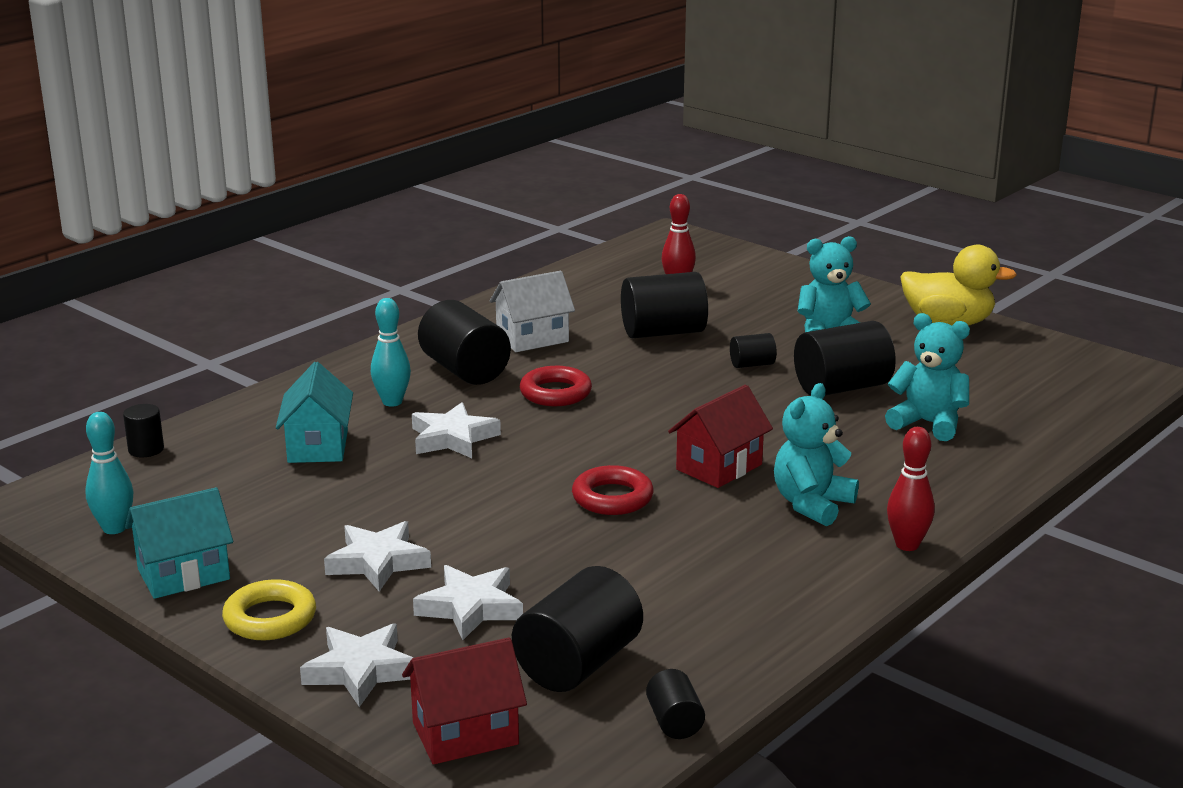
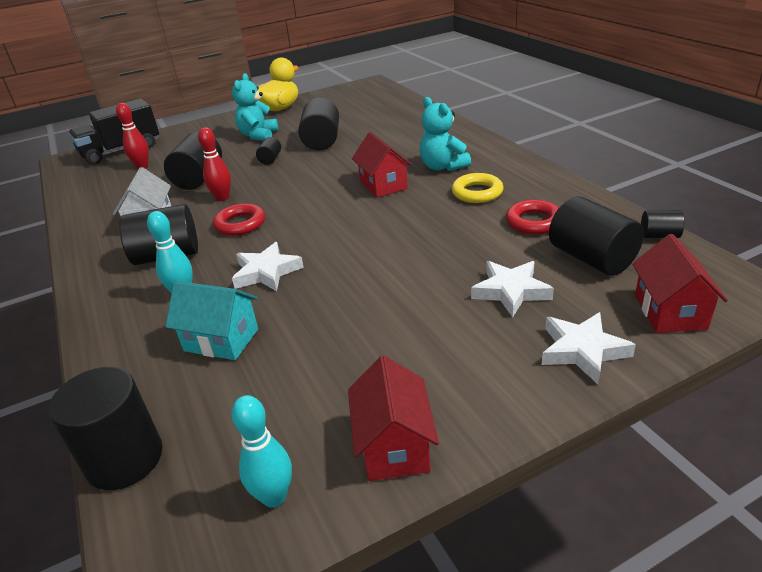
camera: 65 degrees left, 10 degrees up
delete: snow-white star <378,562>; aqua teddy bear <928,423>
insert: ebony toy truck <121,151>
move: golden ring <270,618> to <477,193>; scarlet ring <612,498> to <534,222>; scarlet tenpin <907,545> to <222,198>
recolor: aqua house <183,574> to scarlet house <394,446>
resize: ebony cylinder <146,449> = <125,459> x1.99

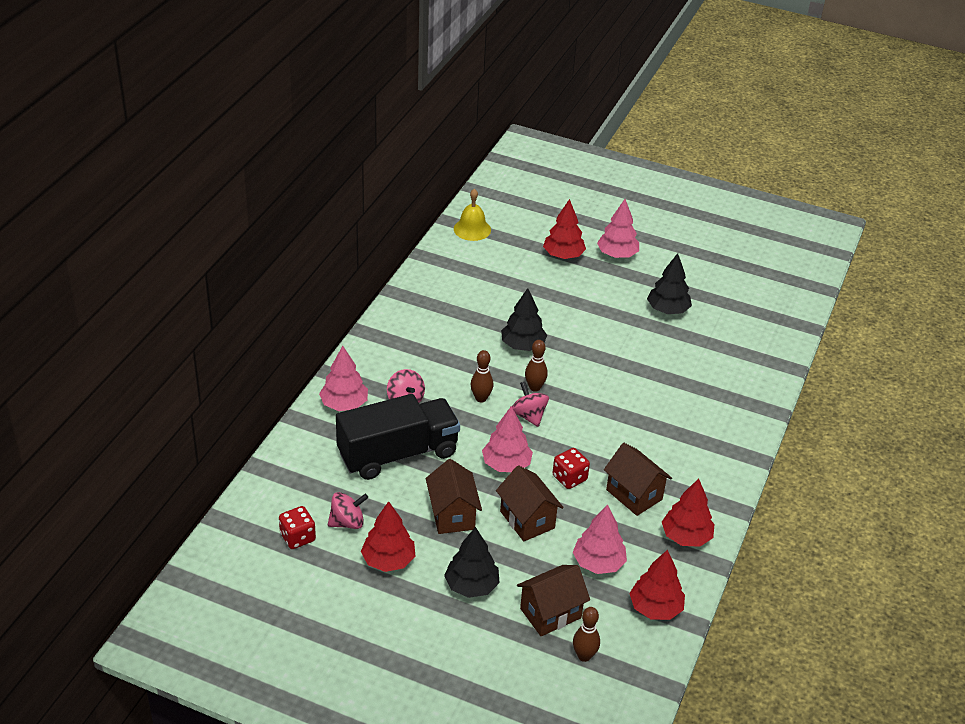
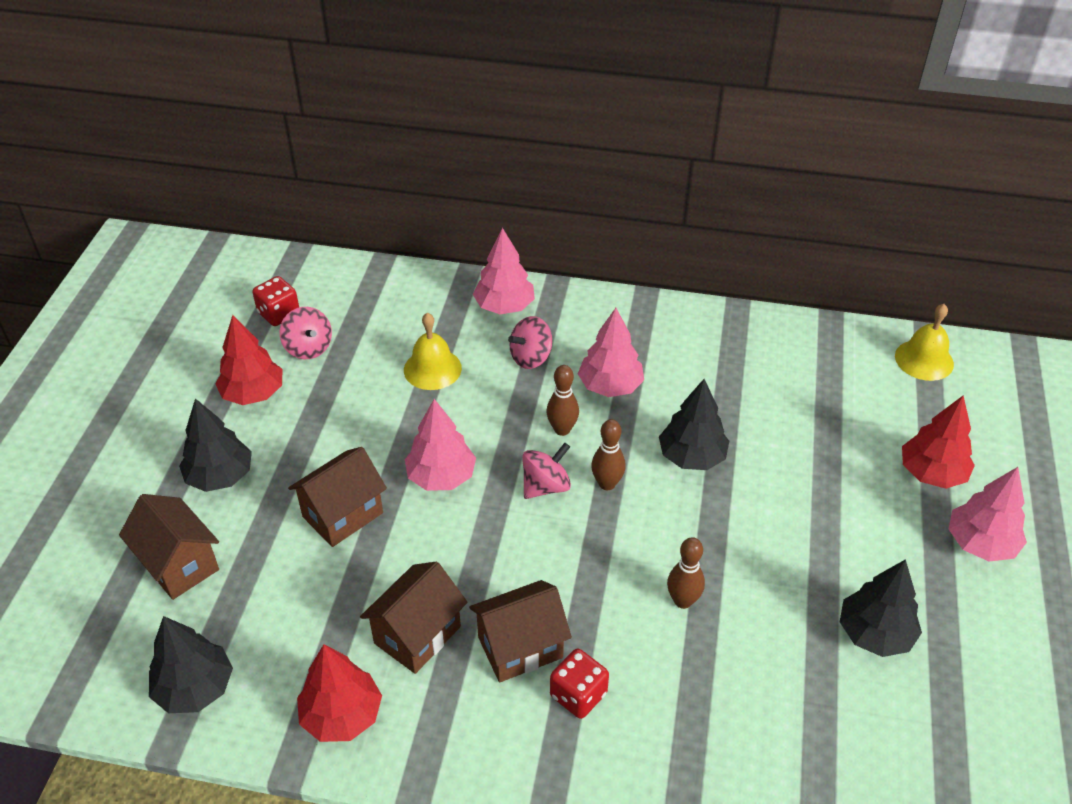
camera: 80 degrees right, 5 degrees up
move: russet house <452,515> to <520,647>; scarlet die <569,478> to <578,695>; rose-pink tree <598,563> to <610,386>; russet tenpin <584,656> to <683,601>
replace: ebony toy truck <398,454> to golden hand bell <432,369>
recolor: scarlet tree <655,608> to ebony tree <195,688>

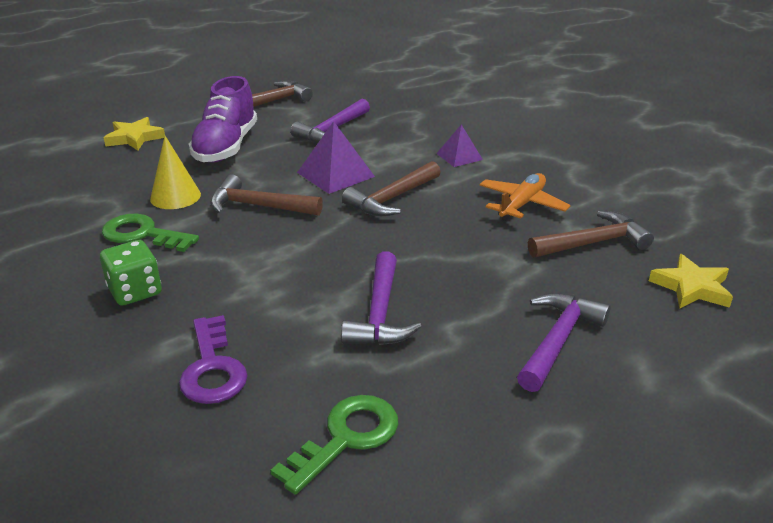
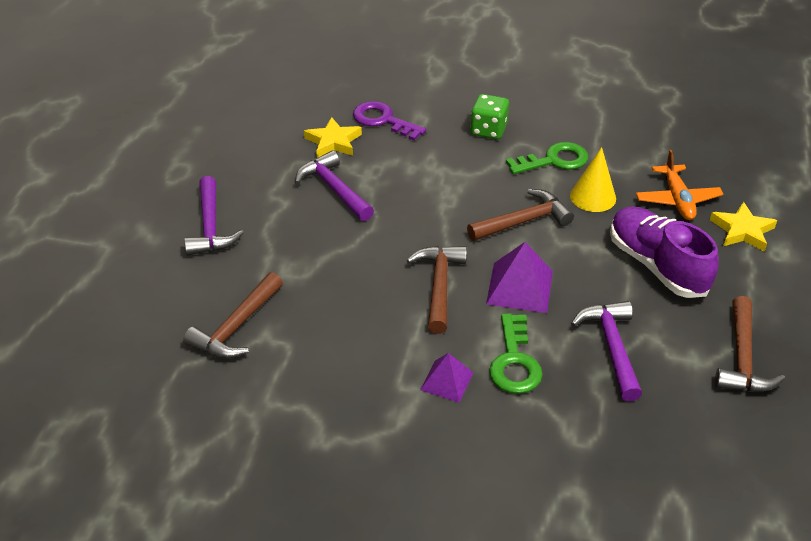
camera: 140 degrees right, 10 degrees up
move: emerald key <346,438> to <514,361>; orange-coloured aeroplane <522,204> to <677,199>; golden star <691,287> to <333,142>

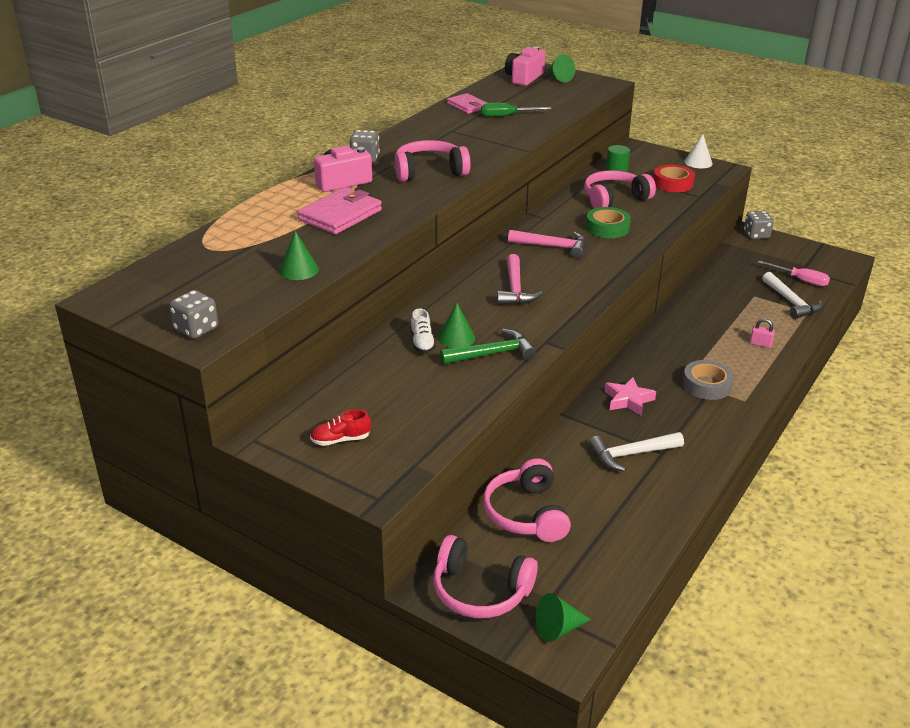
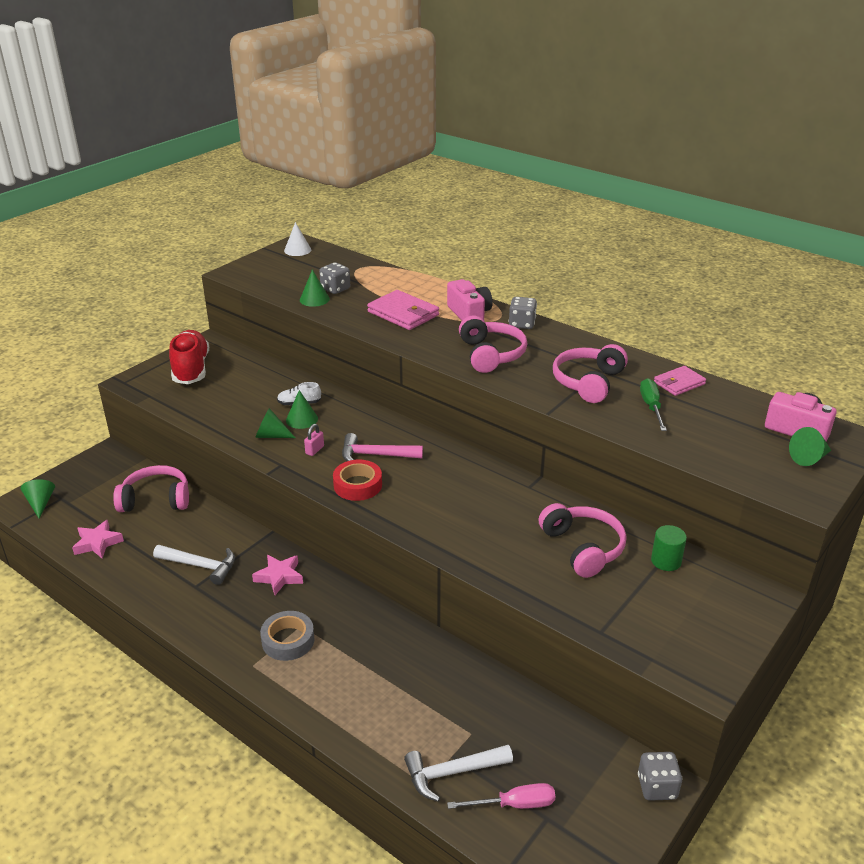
camera: 95 degrees right, 0 degrees up
delete: rose-pink claw hammer <553,247>; emerald roll of tape <607,228>
insert: rose-pink star <97,543>
move: grey die <196,329> to <335,289>; rose-pink over-ear headphones <480,590> to <588,382>; scarlet roll of tape <672,183> to <357,485>; snow-white cone <698,162> to <297,250>; rose-pink small lock <760,344> to <314,450>
replace: emerald claw hammer <493,354> to emerald cone <271,435>
rotate: snow-white claw hammer <631,454> = <200,566> 120 degrees clockwise; rose-pink screwdriver <800,280> = <514,804> 135 degrees counterclockwise
resize: scarlet sneaker <340,440> = <191,369> x2.12

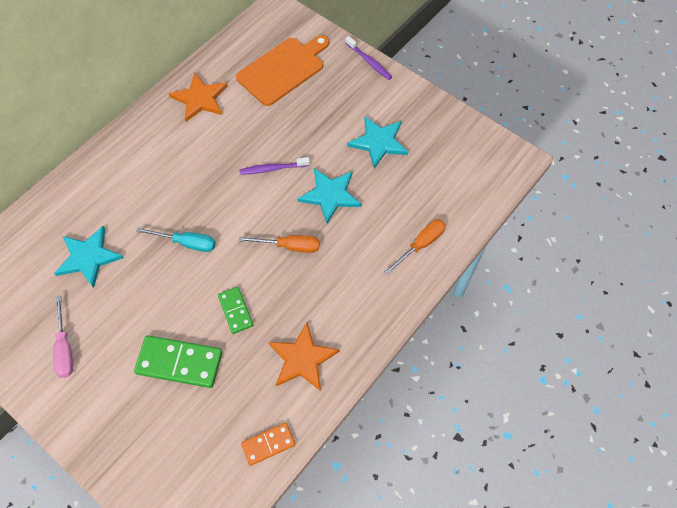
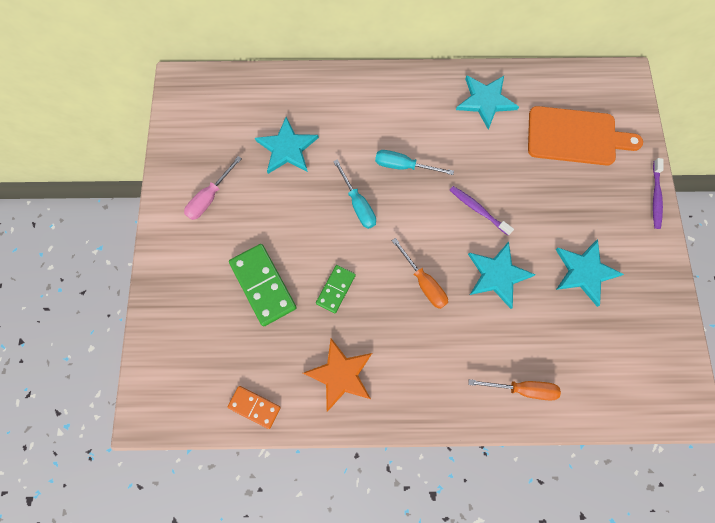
camera: 50 degrees right, 10 degrees up
insert: aqua screwdriver <403,166>
recolor: orange-coloured star <200,99> to aqua star <485,101>

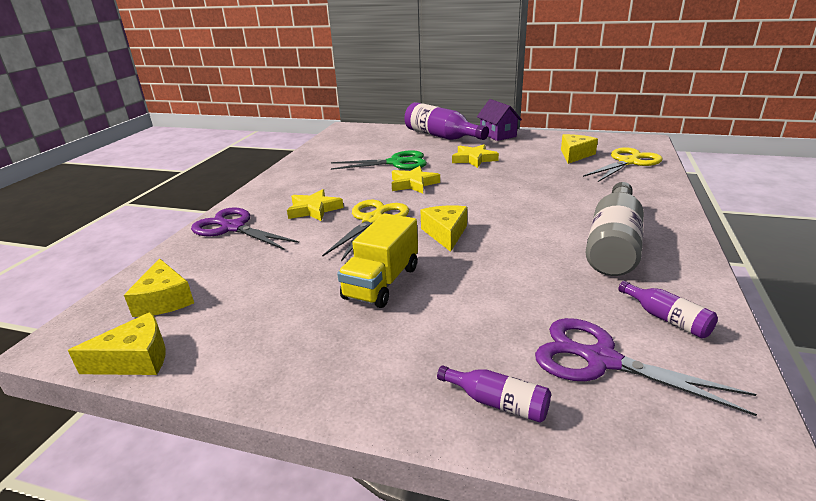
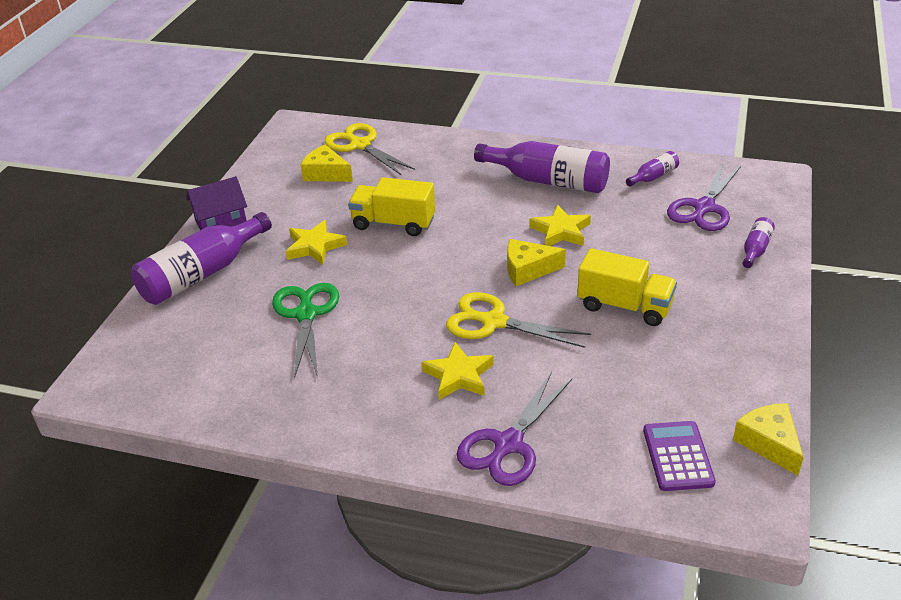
camera: 90 degrees left, 10 degrees up
insert: golden toy truck <393,223>
move: golden star <413,184> to <560,231>
replace: golden cheese wedge <164,300> to purple calculator <678,456>
recolor: grey flask <613,244> to purple flask <548,181>

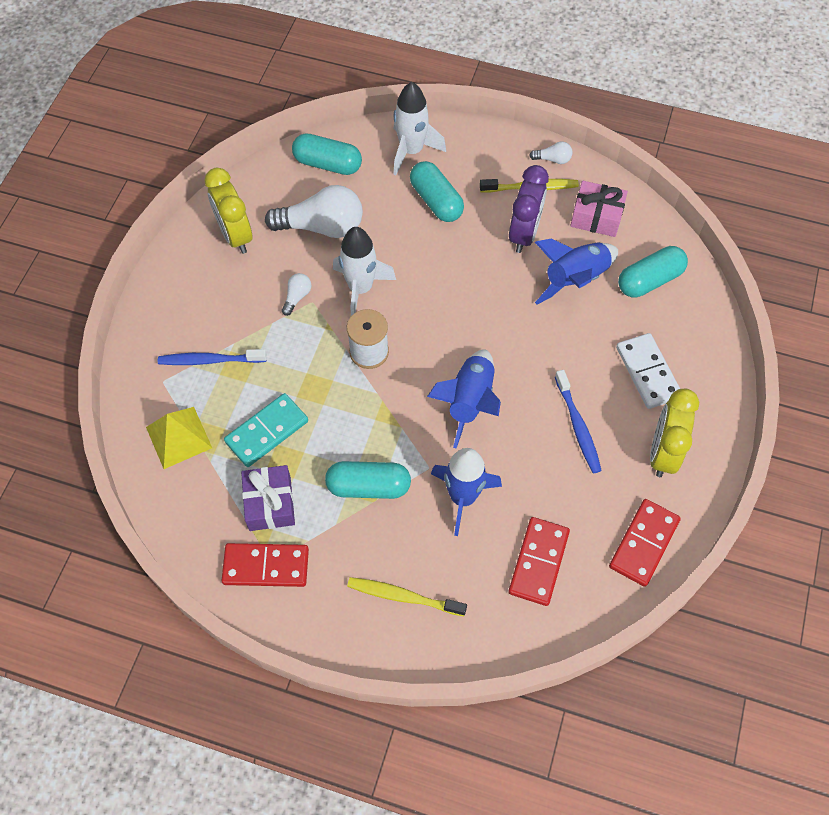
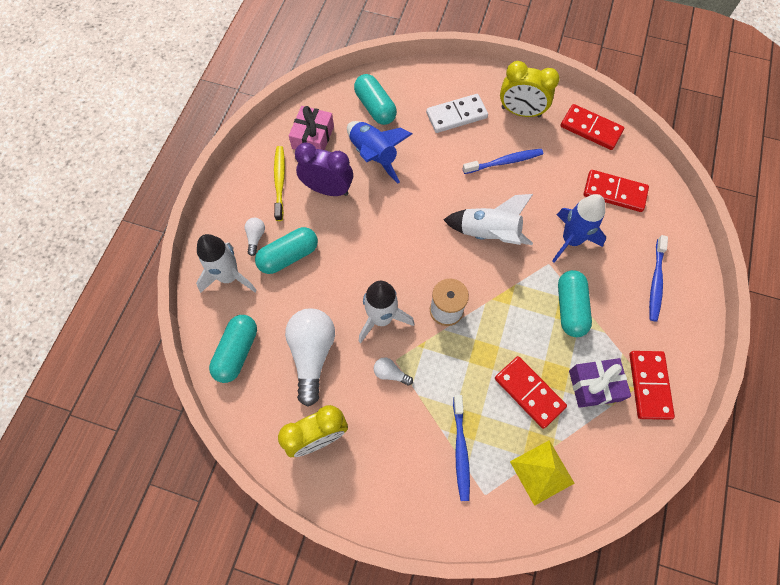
camera: 90 degrees left, 5 degrees up
move: snow-white light bulb <553,159> to <255,237>
recolor: aqua domino tile <267,431> to scarlet domino tile <529,392>; golden toothbrush <403,596> to royal blue toothbrush <655,282>; royal blue toy rocket <470,401> to snow-white toy rocket <488,233>

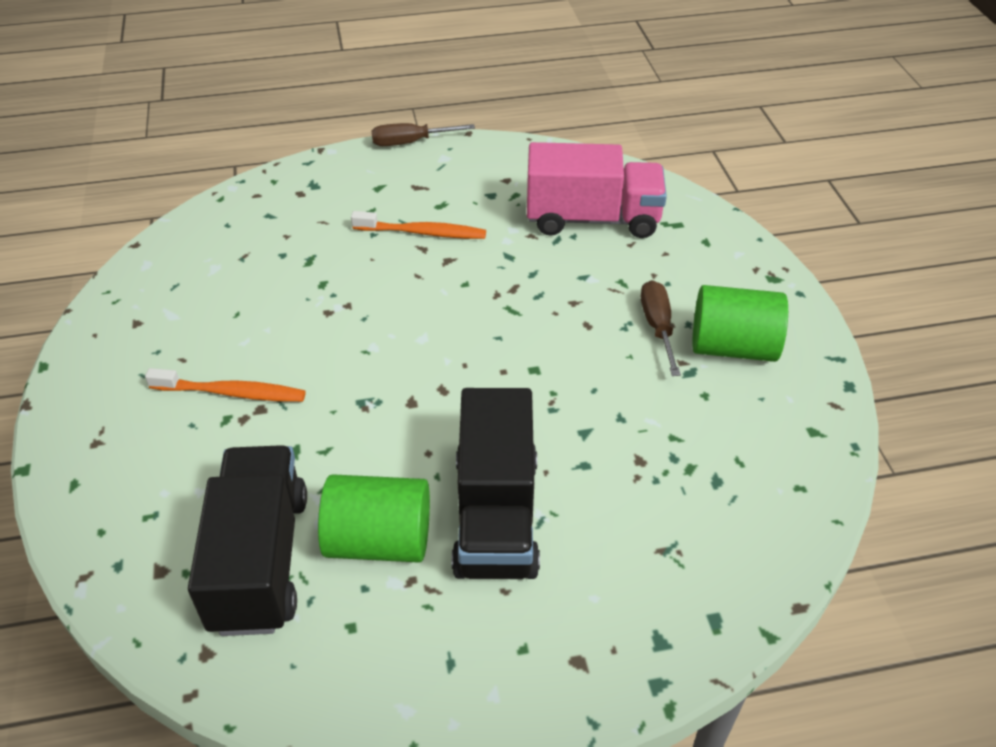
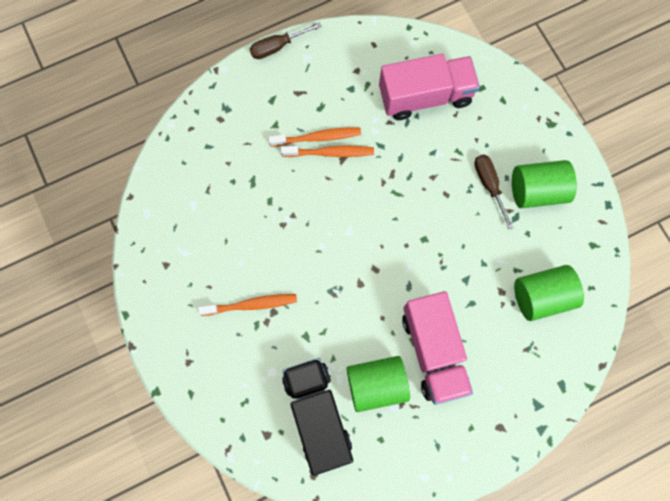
camera: 15 degrees left, 30 degrees up
insert: orange-coloured toothbrush <330,153>; emerald cylinder <541,296>
recolor: ebony toy truck <496,515> to rose-pink toy truck <433,351>

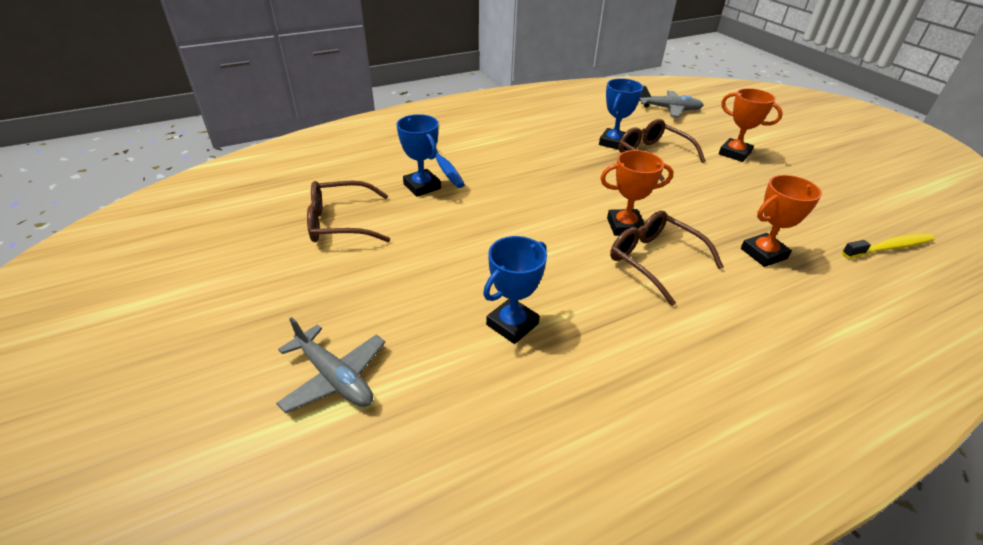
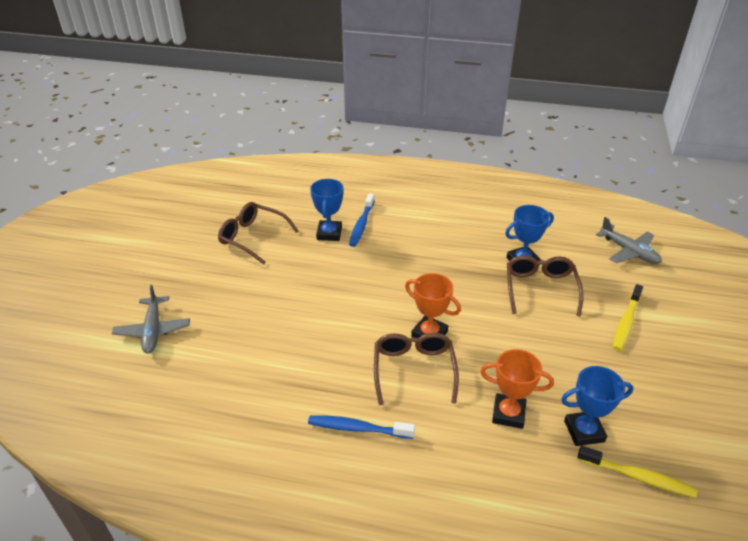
camera: 40 degrees right, 0 degrees up
insert: royal blue toothbrush <357,428>
move: royal blue prize cup <512,324> to <584,431>
replace: orange-coloured prize cup <734,153> to golden toothbrush <626,322>

